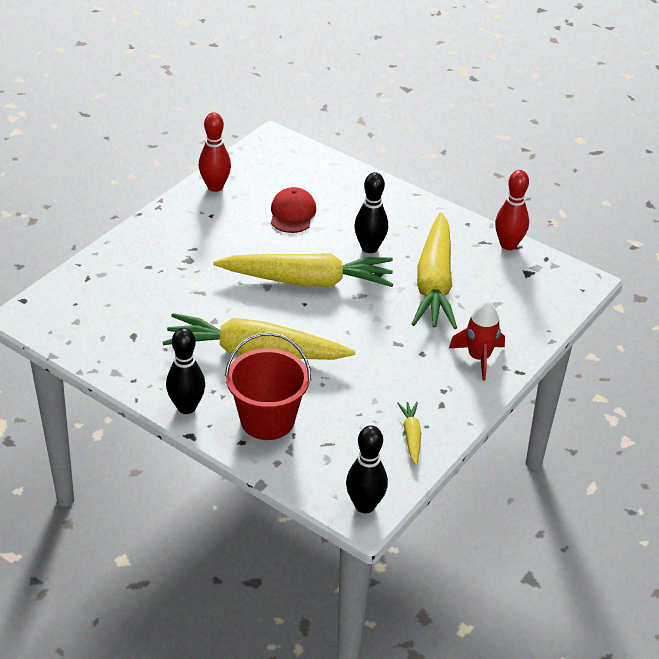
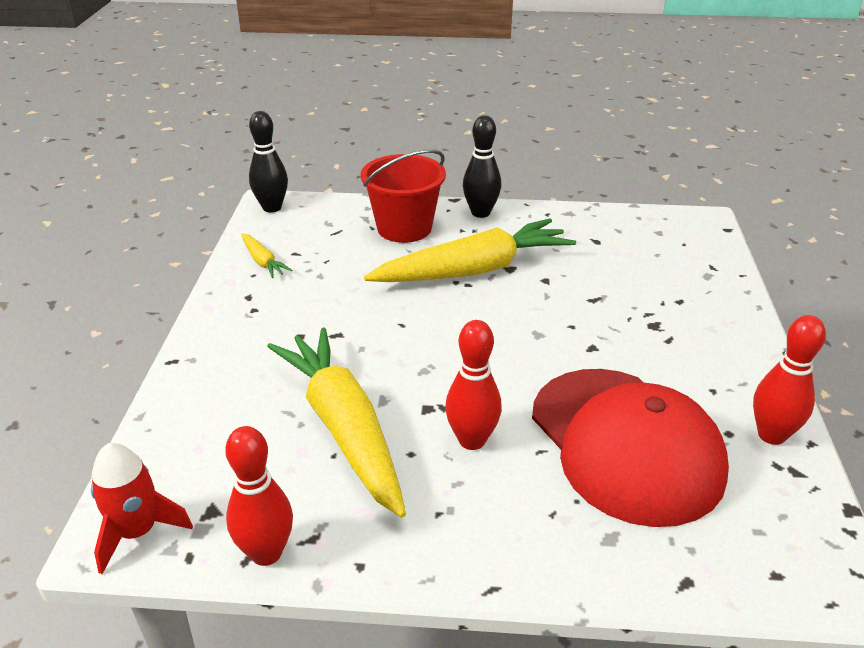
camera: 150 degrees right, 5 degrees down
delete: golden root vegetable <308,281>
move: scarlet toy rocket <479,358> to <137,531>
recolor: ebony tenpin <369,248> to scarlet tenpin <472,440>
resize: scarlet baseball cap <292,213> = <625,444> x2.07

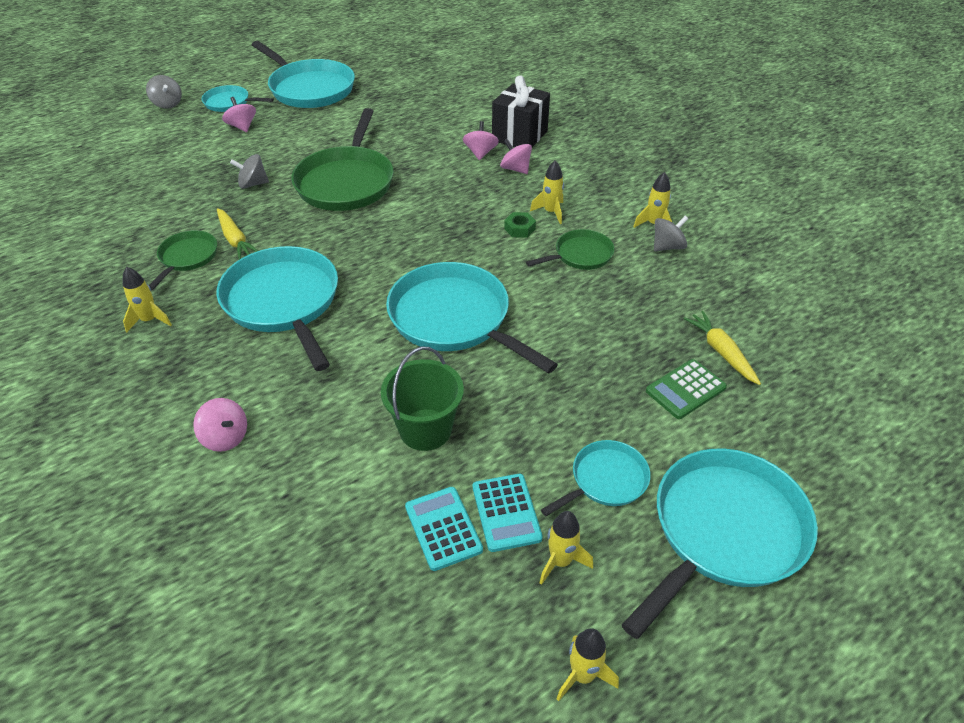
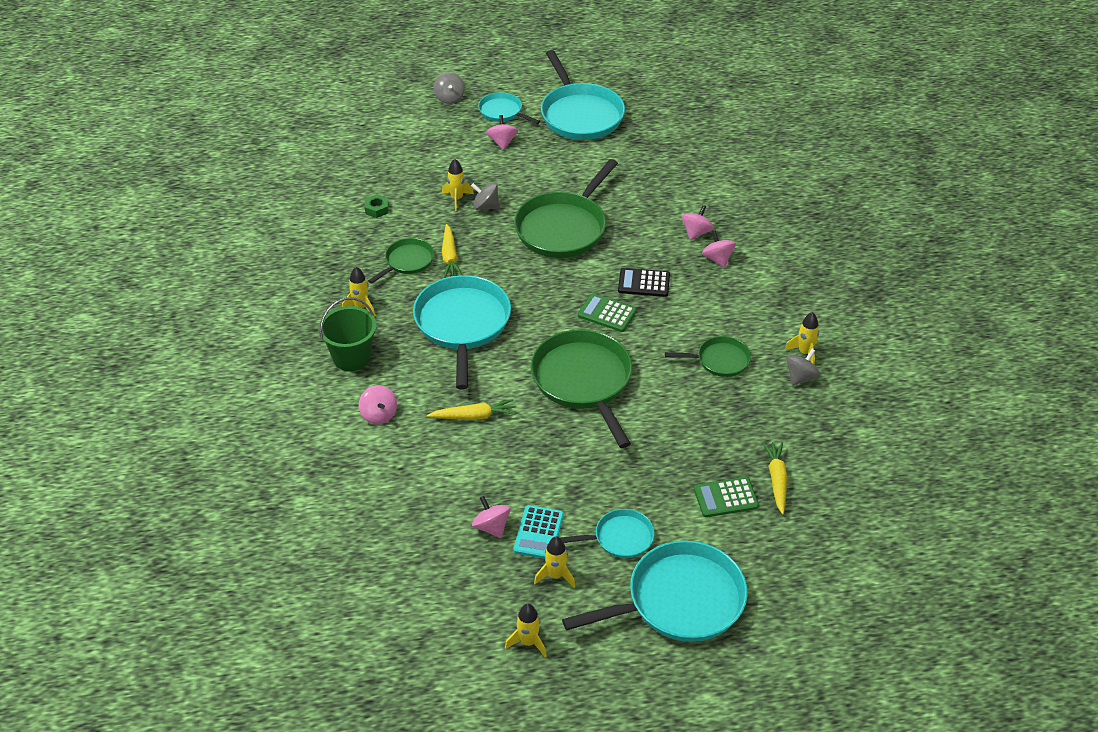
camera: 25 degrees right, 0 degrees up
delete: ebony wrapped gift <519,136>
insert: golden root vegetable <473,416>; emerald calculator <607,313>; ebony calculator <644,283>
move: emerald pail <425,429> to <352,357>; emerald hexagon nut <519,229> to <377,209>; golden toy rocket <551,212> to <457,199>
replace: aqua calculator <443,528> to rose-pink spinning top <491,527>
recolor: aqua skillet <453,318> to emerald skillet <583,381>
rotate: grey spinning top <667,246> = <801,377> 45 degrees counterclockwise

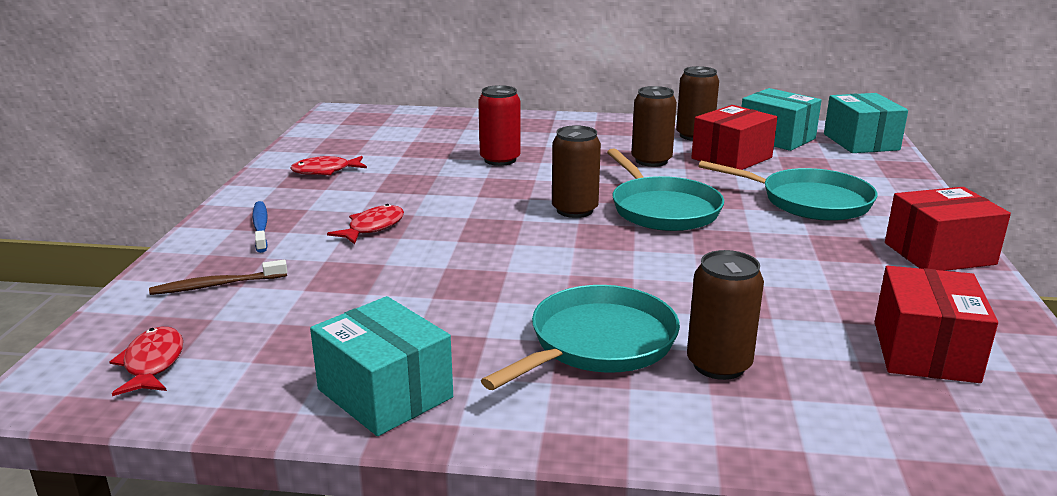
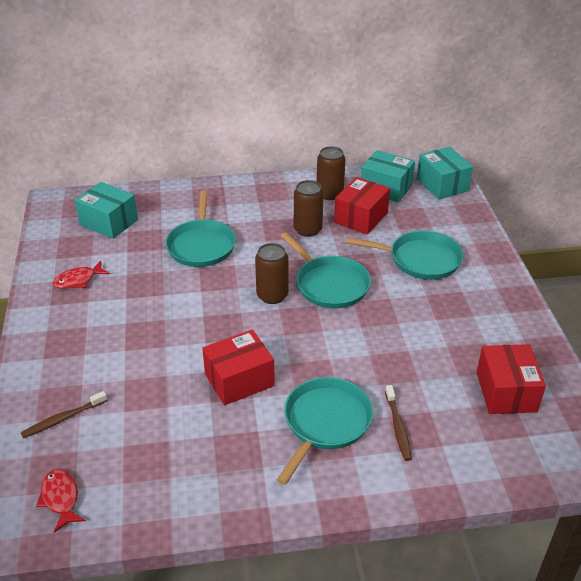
camera: 15 degrees left, 15 degrees up
delete: royal blue toothbrush <260,227>; scarlet fish <373,227>
move: aqua parcel <385,393> to <109,222>; scarlet parcel <939,253> to <239,380>
replace: scarlet can <500,160> to aqua skillet <201,245>; russet can <718,365> to russet toothbrush <398,427>

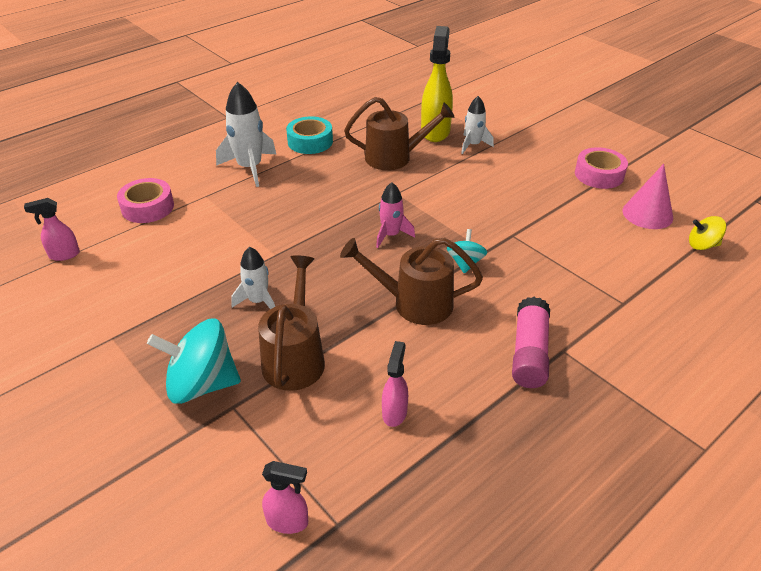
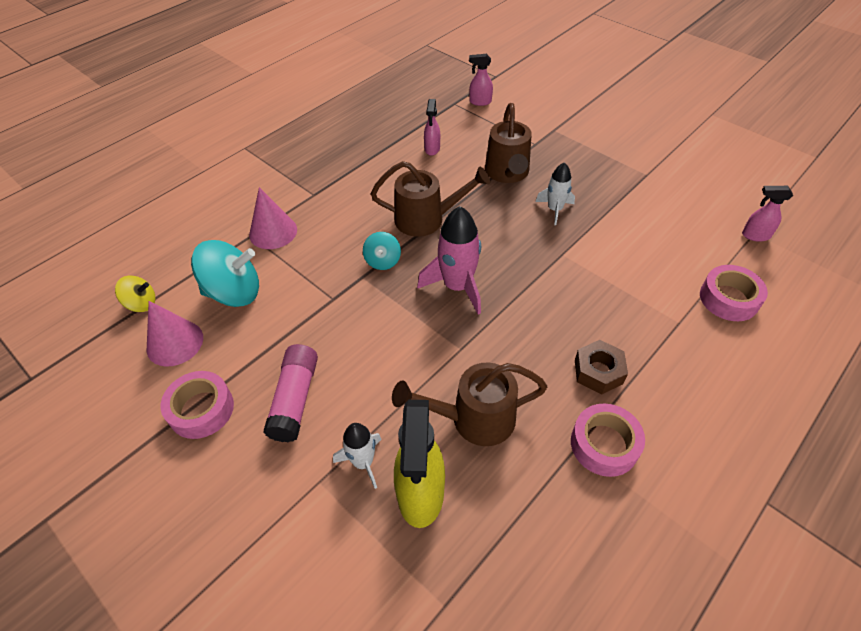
camera: 175 degrees right, 10 degrees up
delete: snow-white toy rocket <250,168>
insert: rose-pink cone <273,232>; russet hexagon nut <598,372>
move: aqua spinning top <201,384> to <234,292>; rose-pink glue <529,353> to <295,399>
recolor: aqua roll of tape <310,142> to rose-pink roll of tape <604,444>
rotate: rose-pink spray bottle <64,255> = <755,235> 150 degrees counterclockwise
resize: rose-pink toy rocket <391,235> = <457,286> x1.64

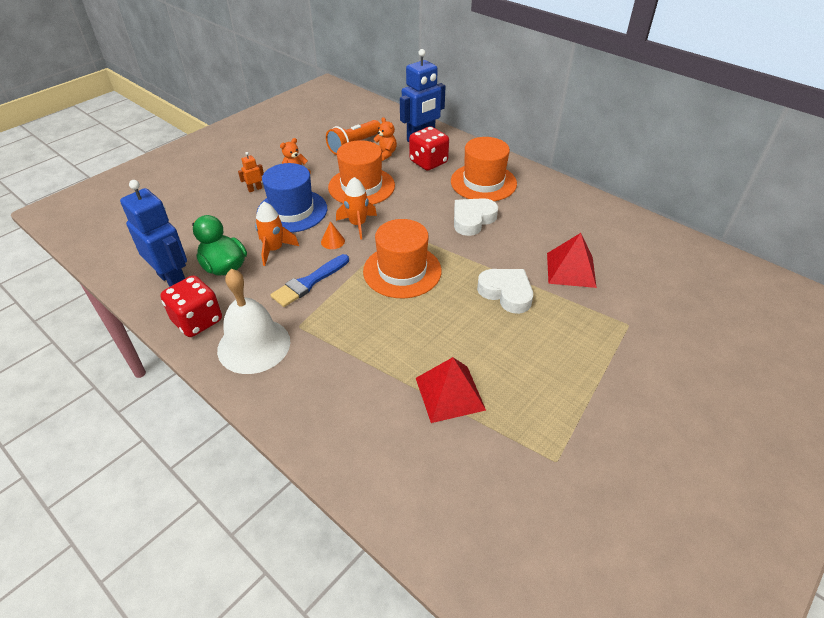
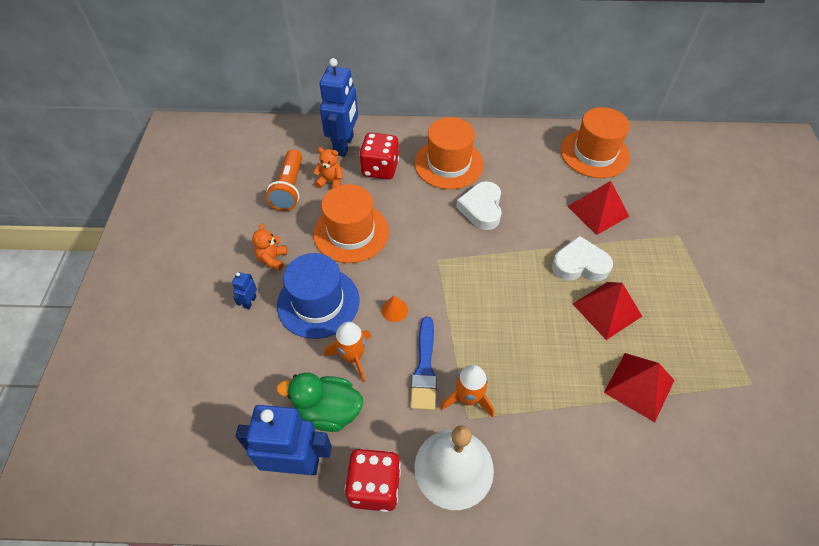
camera: 40 degrees left, 10 degrees up
insert: scarlet pyramid shape <607,309>
move: orange-coloured toy rocket <358,224> to <468,398>; orange-coloured hat <402,271> to <594,153>
recolor: orange-coloured robot <255,189> to royal blue robot <250,302>

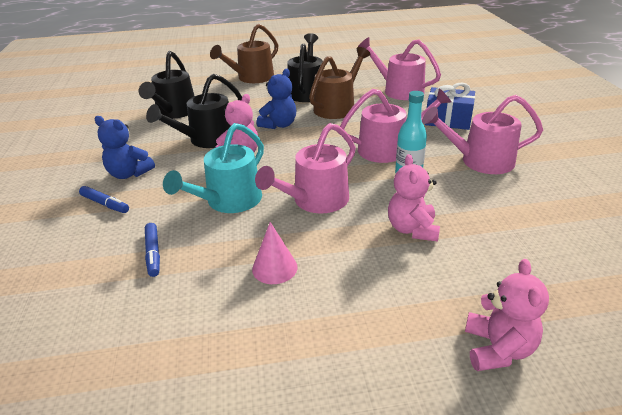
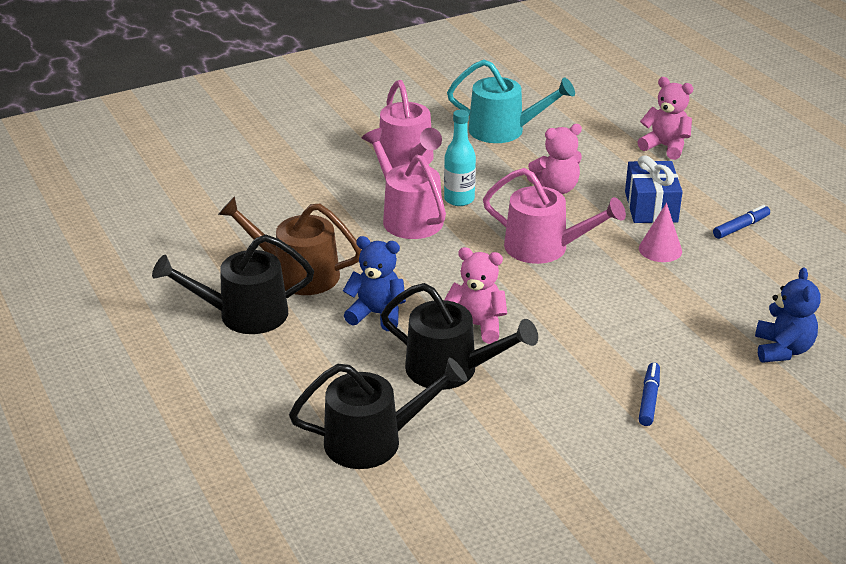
camera: 110 degrees left, 0 degrees up
delete: russet sprinkling can <252,78>; rose-pink sprinkling can <398,90>
move: royal blue teddy bear <129,174> to <782,349>; royal blue marker <153,253> to <741,227>; aqua sprinkling can <229,201> to <504,130>; royal blue wrapped gift <448,120> to <651,207>
rotate: rose-pink teddy bear <497,349> = <665,147> 45 degrees clockwise

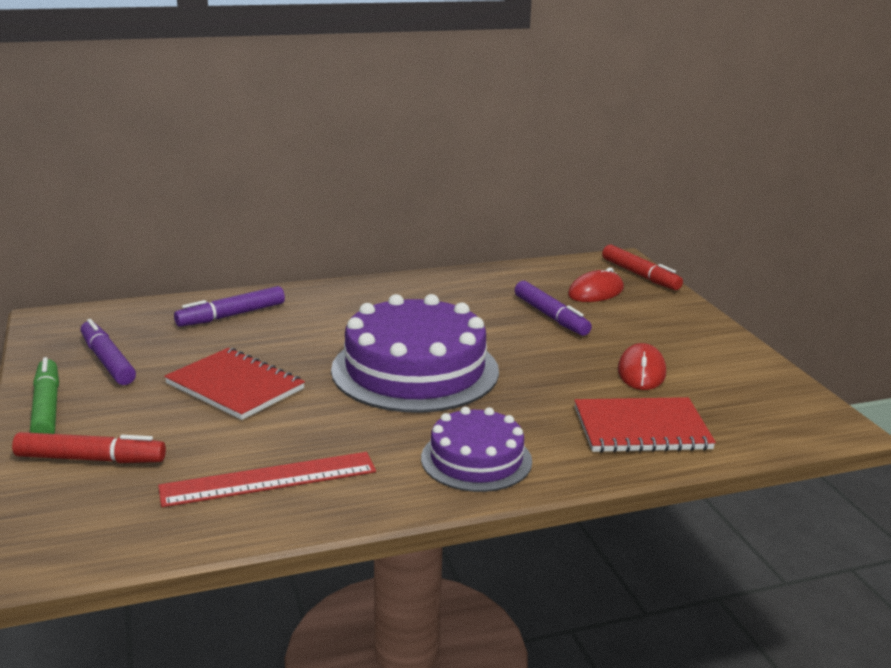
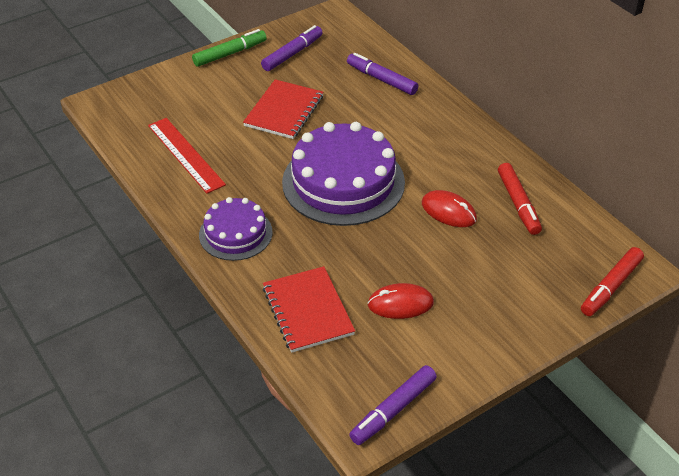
camera: 75 degrees right, 20 degrees up
move: scarlet marker <90,459> to <518,203>; purple marker <550,316> to <394,410>; scarlet PC mouse <595,292> to <448,211>

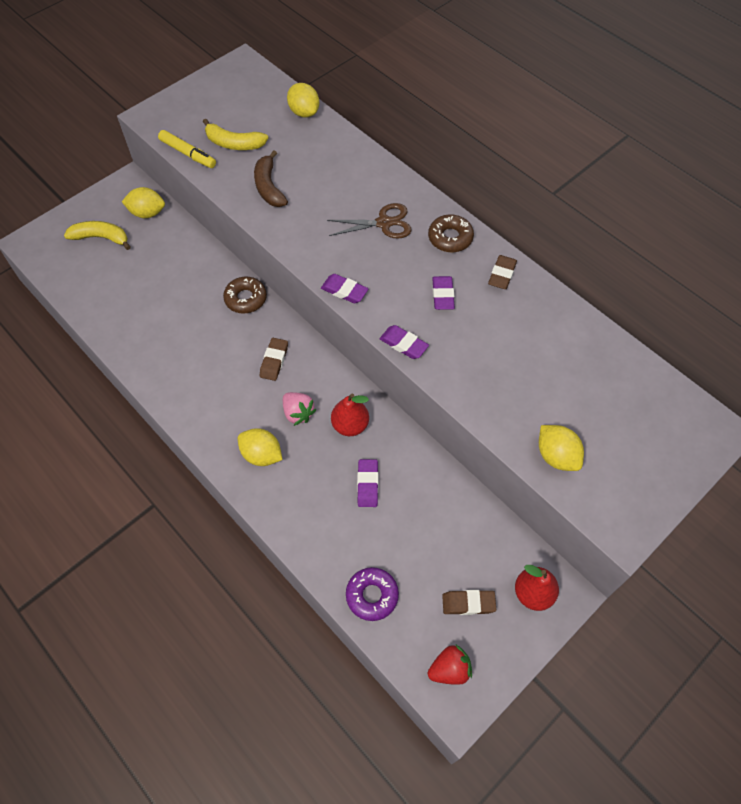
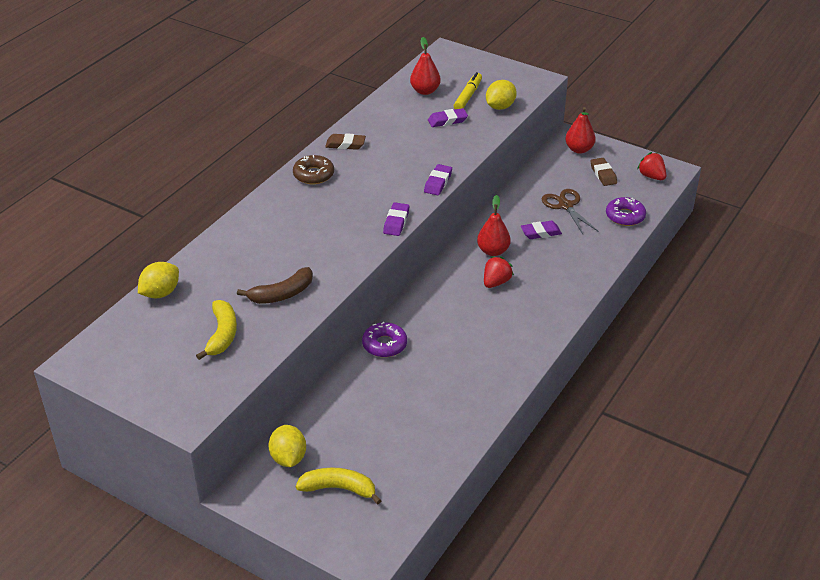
camera: 105 degrees left, 20 degrees down
delete: golden citrus fruit <261,455>; russet eraser <274,361>
insert: scarlet pear <425,91>
move: golden marker <188,154> to <468,96>; russet shears <384,223> to <565,206>; purple eraser <443,295> to <447,121>
recolor: russet doughnut <245,299> to purple doughnut <384,344>; rose-pink strawberry <298,413> to scarlet strawberry <496,282>
rotate: golden toy banana <101,238> = <339,489> 105 degrees clockwise

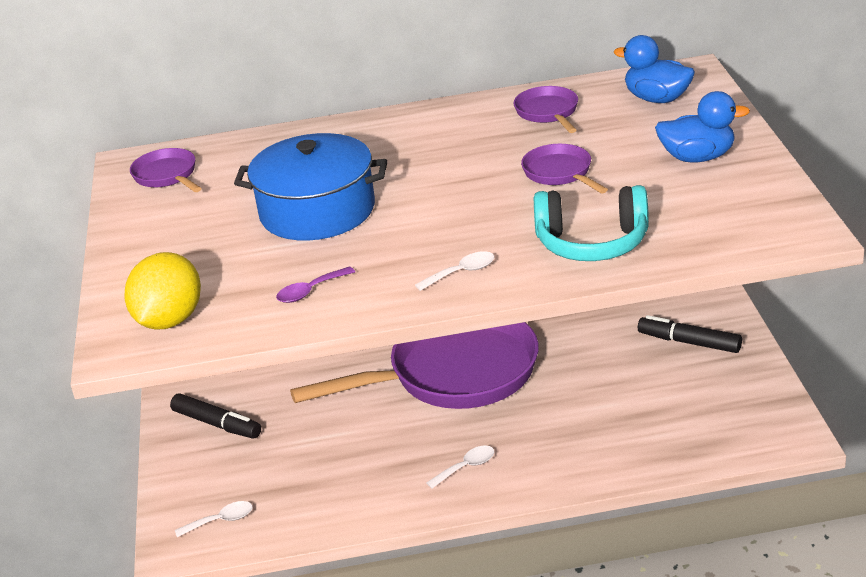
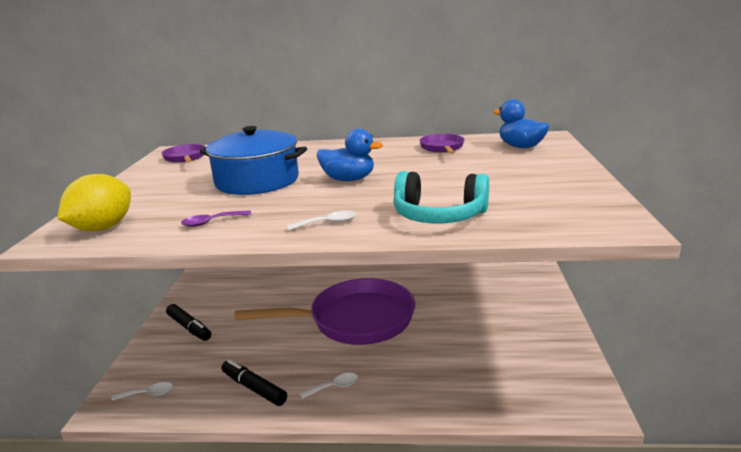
camera: 10 degrees right, 10 degrees down
delete: purple skillet <560,173>
move: ebony marker <689,342> to <254,388>; royal blue toy duck <697,157> to <348,179>

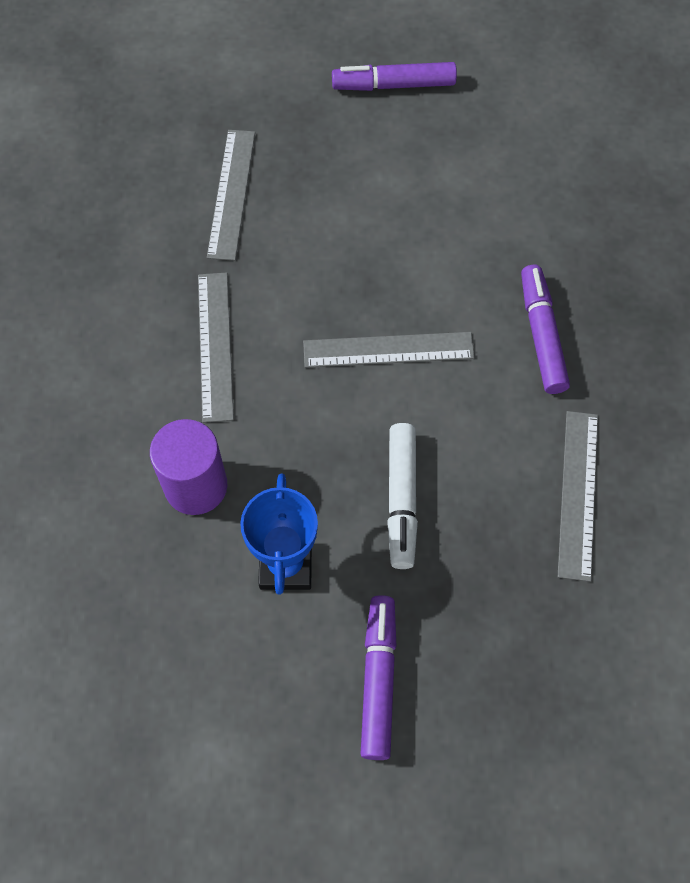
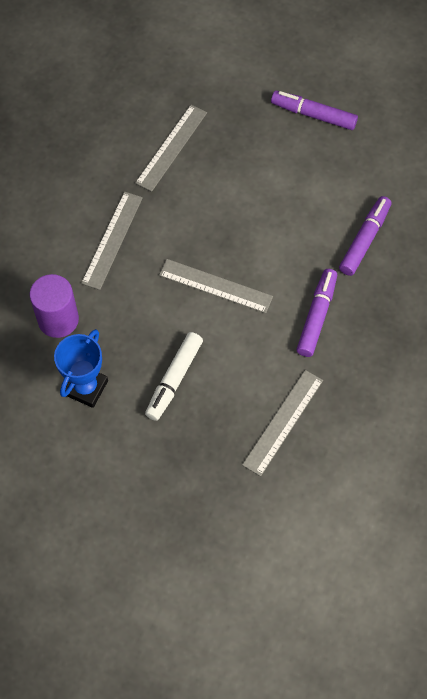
camera: 25 degrees right, 0 degrees up
move: purple marker <378,679> to <364,240>

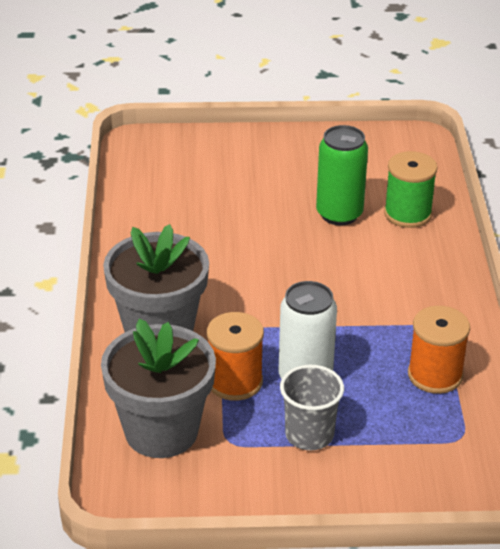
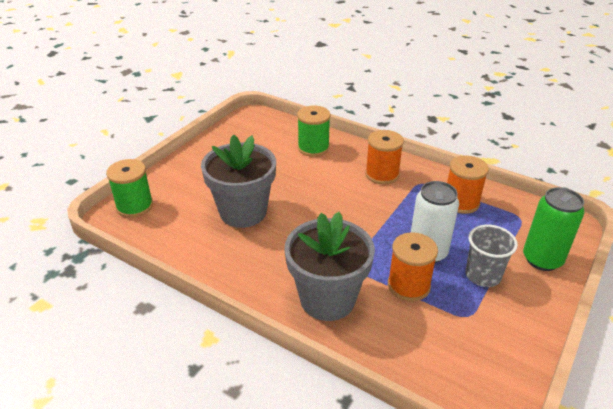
camera: 55 degrees left, 0 degrees up
insert: emerald reel of thread <134,206>; orange-coloured reel of thread <382,174>
move: grey plant pot <161,431> to <243,212>; emerald can <339,214> to <542,259>

